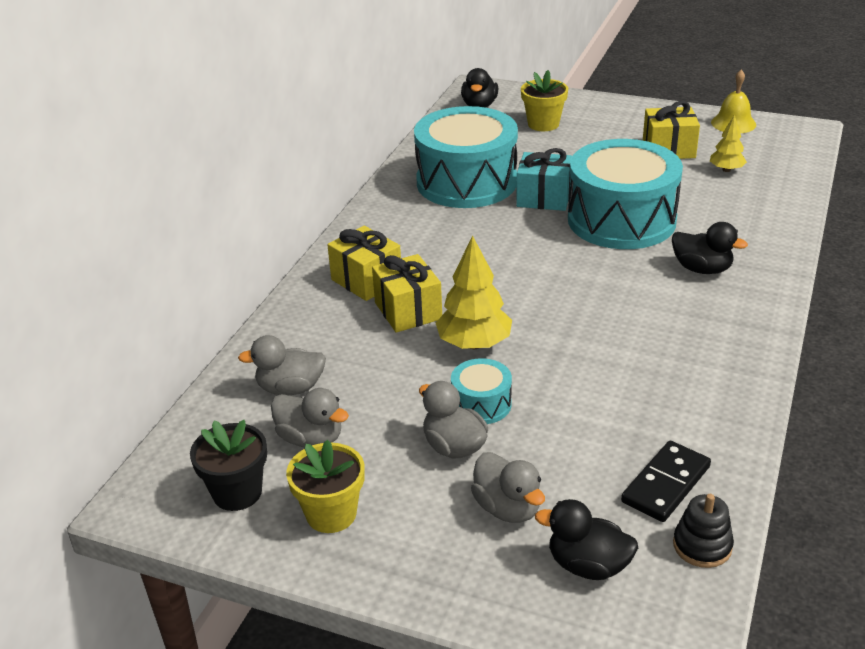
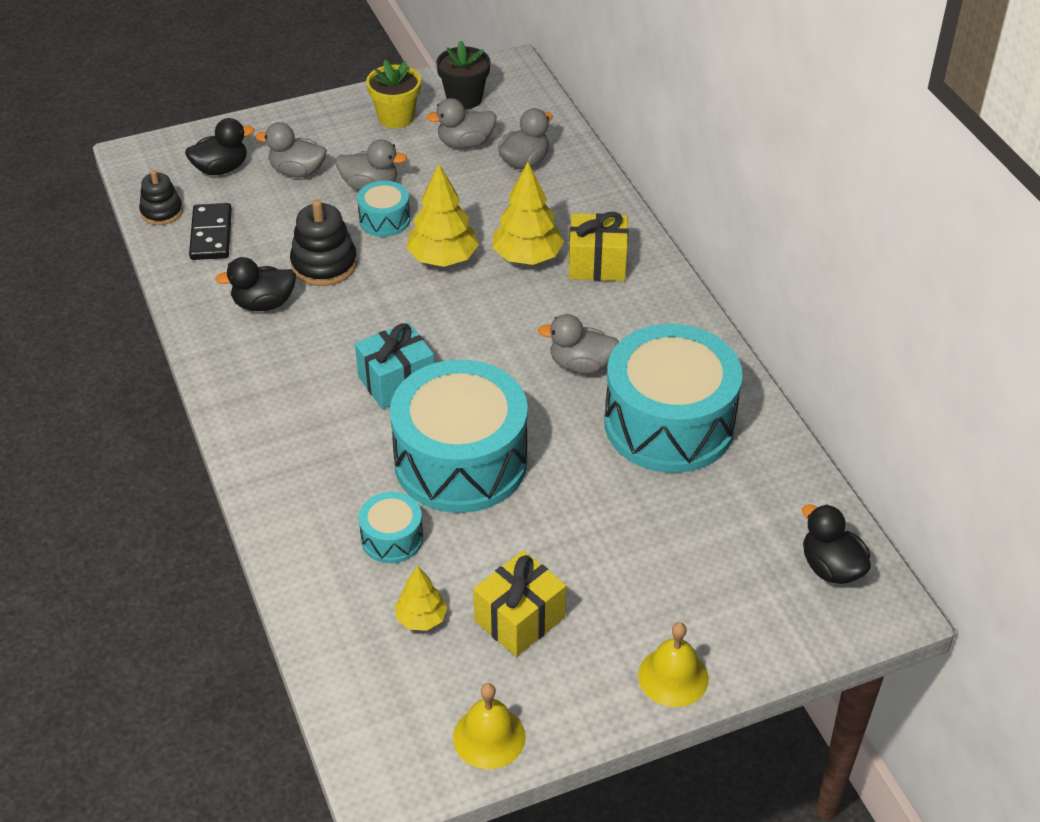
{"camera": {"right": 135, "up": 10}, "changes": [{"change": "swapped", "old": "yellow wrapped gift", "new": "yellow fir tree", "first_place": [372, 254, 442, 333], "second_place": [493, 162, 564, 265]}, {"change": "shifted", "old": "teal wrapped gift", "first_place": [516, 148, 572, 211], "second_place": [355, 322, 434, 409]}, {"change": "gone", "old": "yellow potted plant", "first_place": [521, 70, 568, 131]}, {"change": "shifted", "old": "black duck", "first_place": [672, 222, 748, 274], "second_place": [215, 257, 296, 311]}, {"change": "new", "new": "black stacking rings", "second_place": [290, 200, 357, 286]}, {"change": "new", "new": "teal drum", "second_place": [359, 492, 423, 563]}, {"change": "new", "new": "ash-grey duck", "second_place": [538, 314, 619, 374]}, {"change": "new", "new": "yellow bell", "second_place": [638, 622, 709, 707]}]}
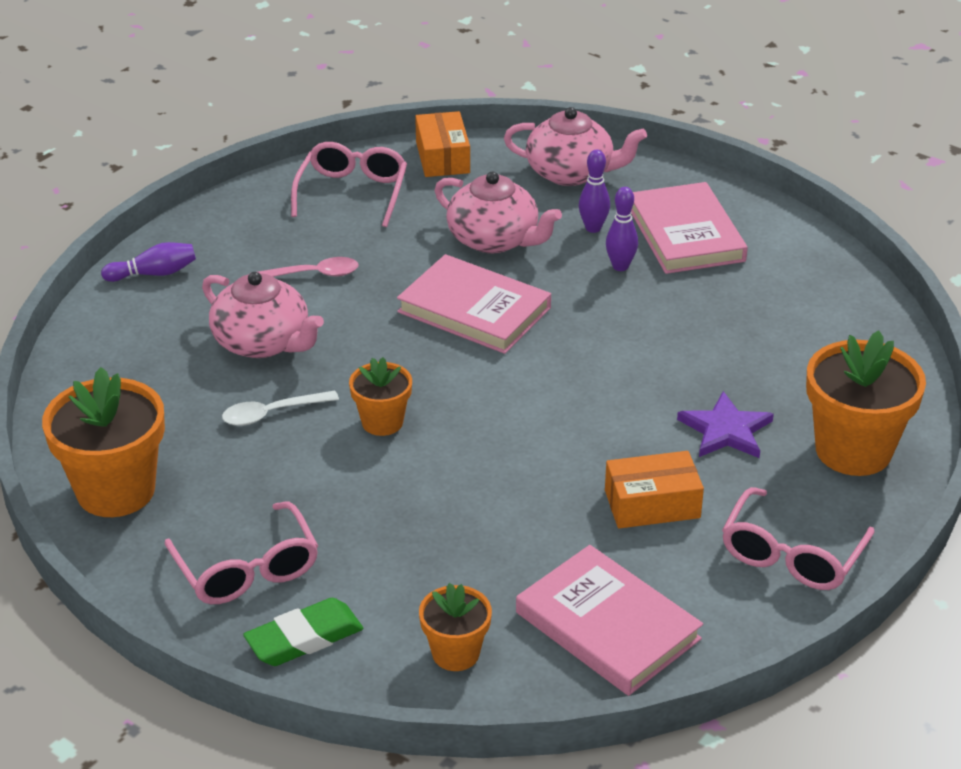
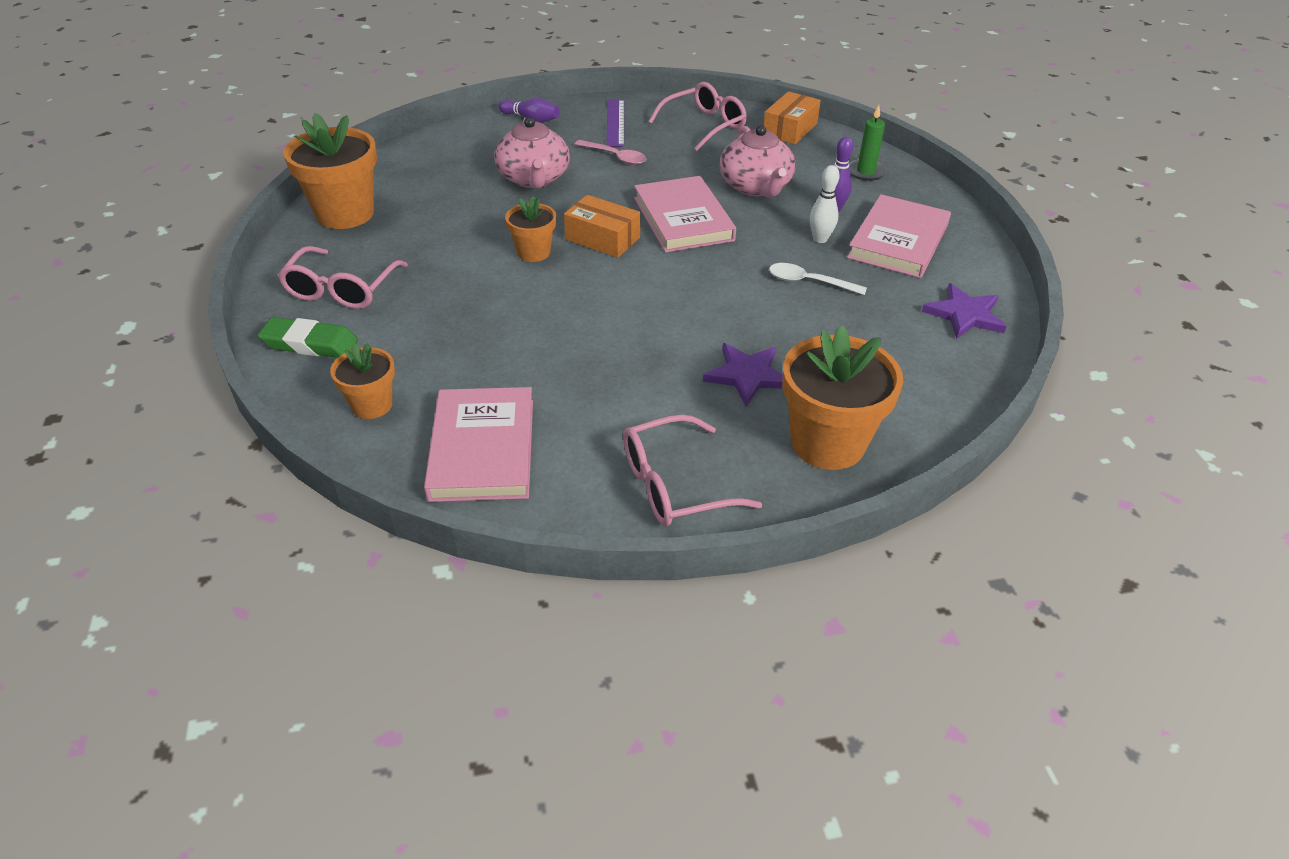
{"camera": {"right": 40, "up": 5}, "changes": [{"change": "shifted", "old": "white teaspoon", "first_place": [222, 391, 339, 426], "second_place": [769, 263, 867, 295]}, {"change": "swapped", "old": "rosy teapot", "new": "leaf-green candle", "first_place": [504, 107, 647, 186], "second_place": [849, 105, 887, 181]}, {"change": "shifted", "old": "orange-coloured box", "first_place": [605, 451, 704, 528], "second_place": [564, 195, 640, 258]}, {"change": "repainted", "old": "violet skittle", "new": "white skittle", "first_place": [606, 187, 638, 271], "second_place": [810, 165, 840, 243]}, {"change": "new", "new": "violet measuring stick", "second_place": [606, 99, 624, 147]}, {"change": "new", "new": "violet star shape", "second_place": [922, 283, 1007, 339]}]}
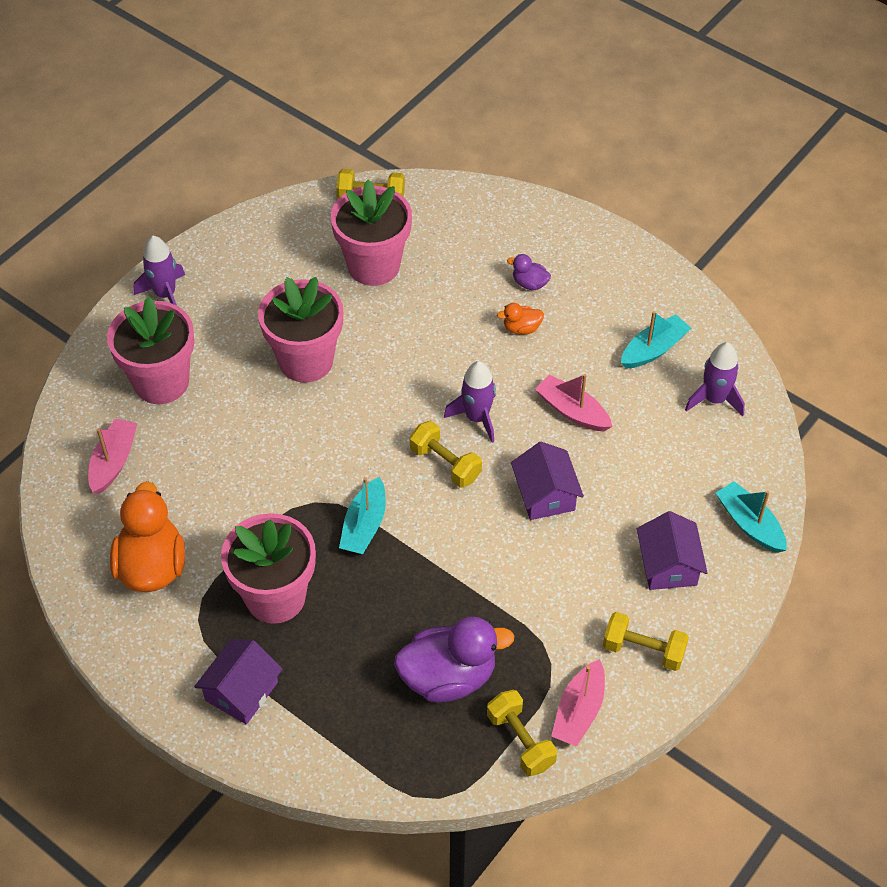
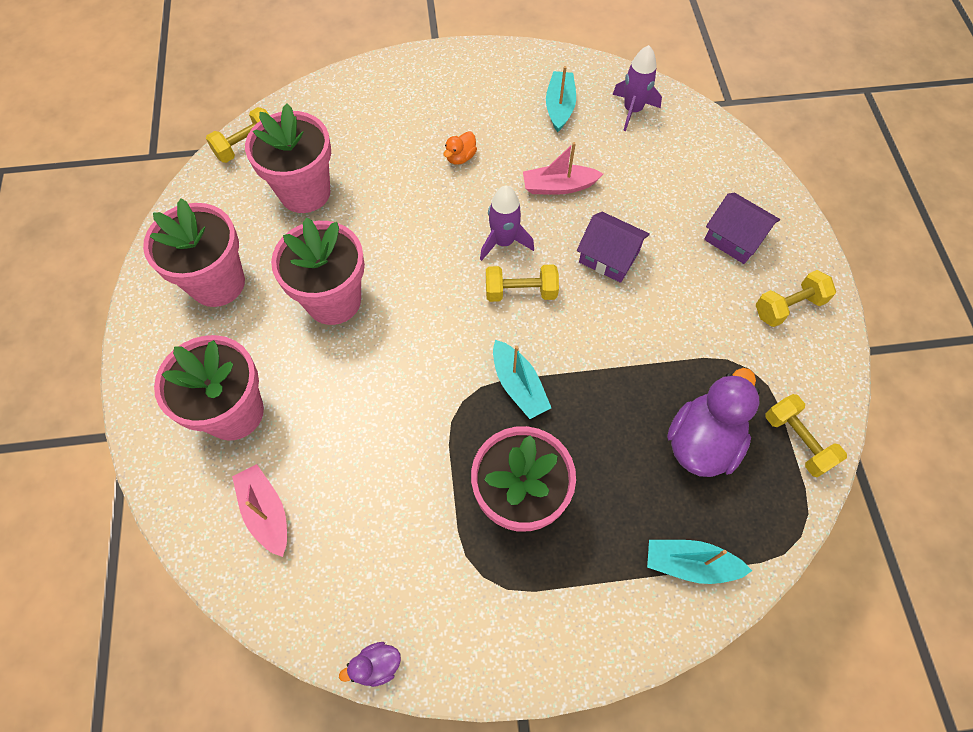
{"camera": {"right": -45, "up": 10}, "changes": [{"change": "gone", "old": "orange-coloured duck", "first_place": [110, 481, 185, 592]}, {"change": "gone", "old": "violet rocket", "first_place": [134, 236, 185, 306]}, {"change": "gone", "old": "violet house", "first_place": [194, 639, 283, 725]}, {"change": "rotated", "old": "yellow free weight", "first_place": [487, 690, 557, 776], "second_place": [765, 394, 847, 477], "degrees": 45}, {"change": "shifted", "old": "violet duck", "first_place": [507, 254, 551, 290], "second_place": [339, 642, 401, 687]}, {"change": "gone", "old": "rosy toy boat", "first_place": [551, 659, 605, 747]}, {"change": "shifted", "old": "teal toy boat", "first_place": [716, 481, 787, 553], "second_place": [647, 540, 752, 584]}, {"change": "new", "new": "rosy potted plant", "second_place": [143, 198, 245, 307]}]}
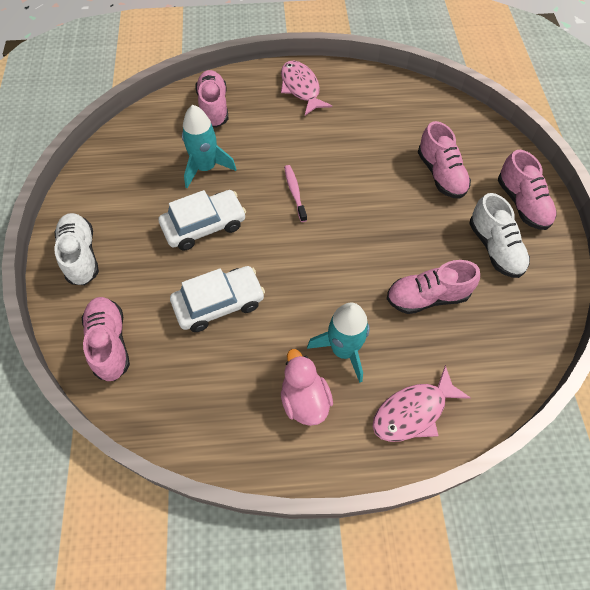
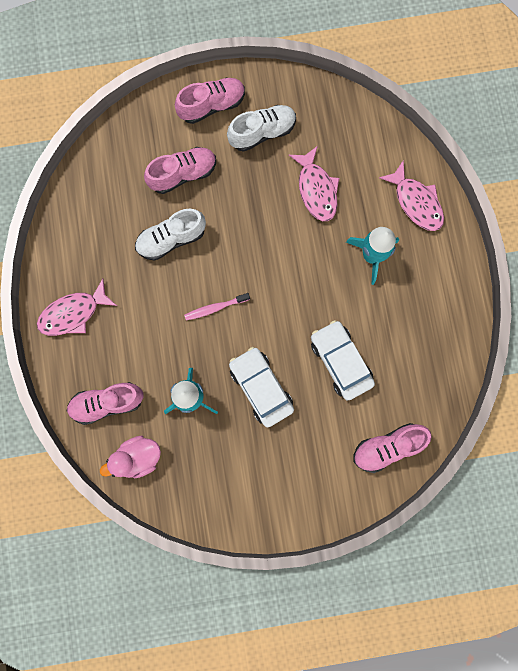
{"camera": {"right": -95, "up": 20}, "changes": [{"change": "shifted", "old": "white lace-up shoe", "first_place": [54, 213, 99, 285], "second_place": [135, 209, 206, 261]}, {"change": "shifted", "old": "rosy duck", "first_place": [281, 349, 333, 426], "second_place": [100, 436, 161, 478]}, {"change": "swapped", "old": "rosy lace-up shoe", "new": "rosy fish", "first_place": [387, 260, 480, 314], "second_place": [289, 146, 339, 221]}]}
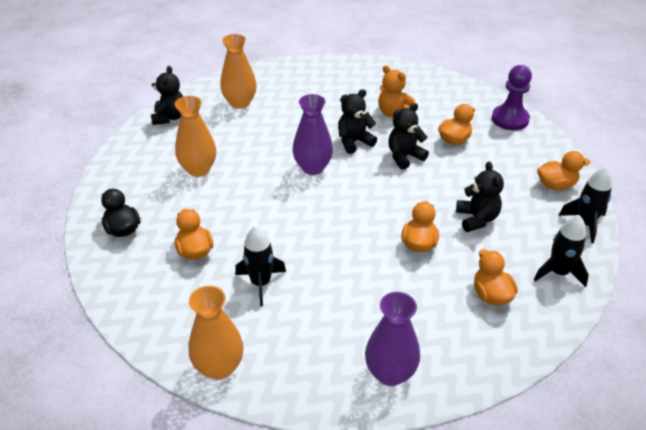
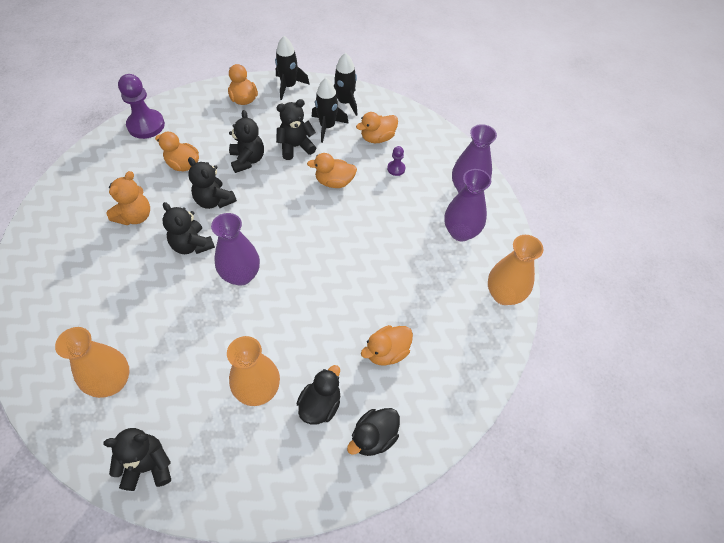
{"camera": {"right": -105, "up": 15}, "changes": [{"change": "shifted", "old": "black rocket", "first_place": [235, 225, 286, 306], "second_place": [312, 78, 349, 143]}, {"change": "new", "new": "black teddy", "second_place": [229, 110, 264, 173]}, {"change": "new", "new": "black duck", "second_place": [296, 365, 340, 424]}, {"change": "new", "new": "violet pawn", "second_place": [387, 146, 405, 176]}, {"change": "new", "new": "violet vase", "second_place": [444, 169, 491, 241]}]}
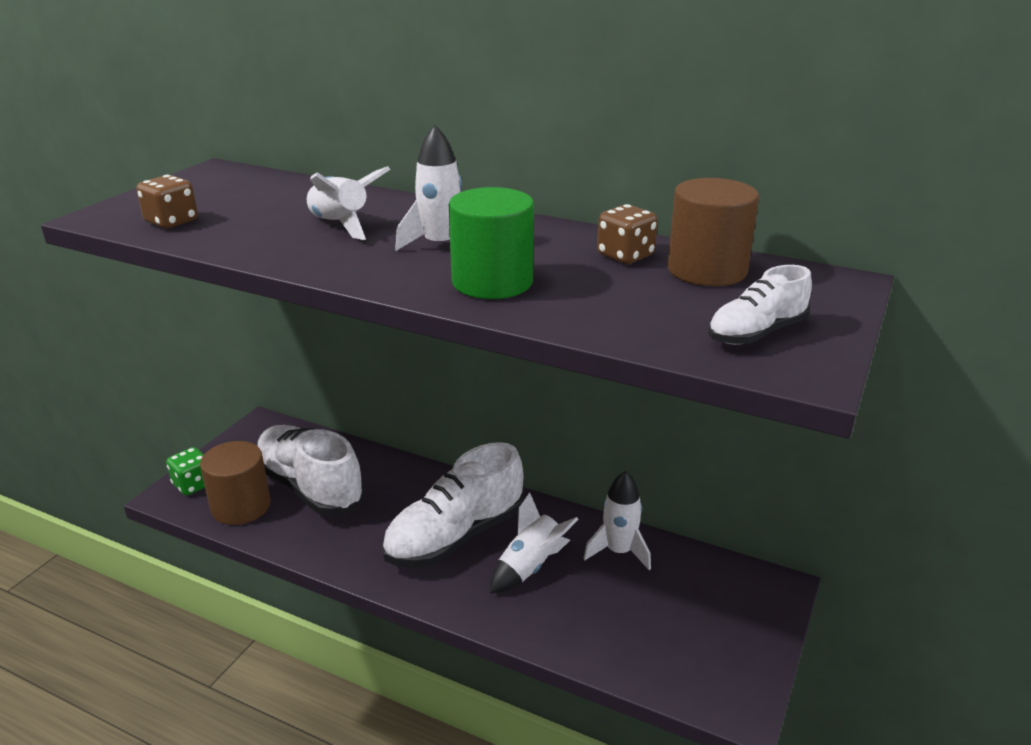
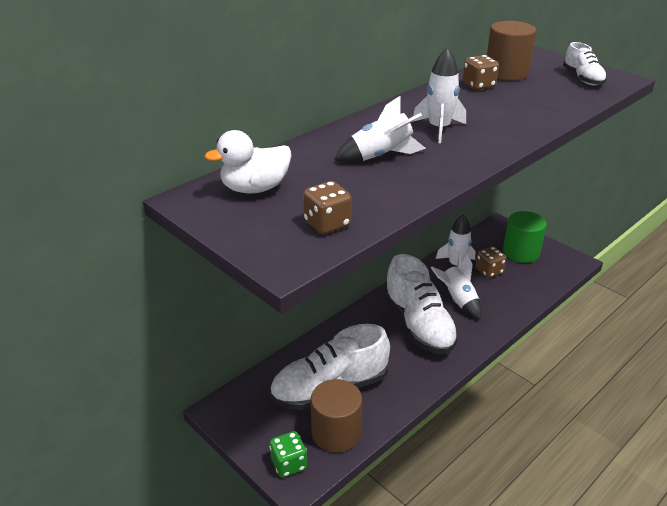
{"camera": {"right": -70, "up": 5}, "changes": [{"change": "shifted", "old": "leaf-green solid cylinder", "first_place": [449, 187, 534, 299], "second_place": [503, 211, 547, 263]}, {"change": "new", "new": "white duck", "second_place": [205, 130, 292, 194]}, {"change": "new", "new": "dark brown die", "second_place": [475, 247, 506, 278]}]}
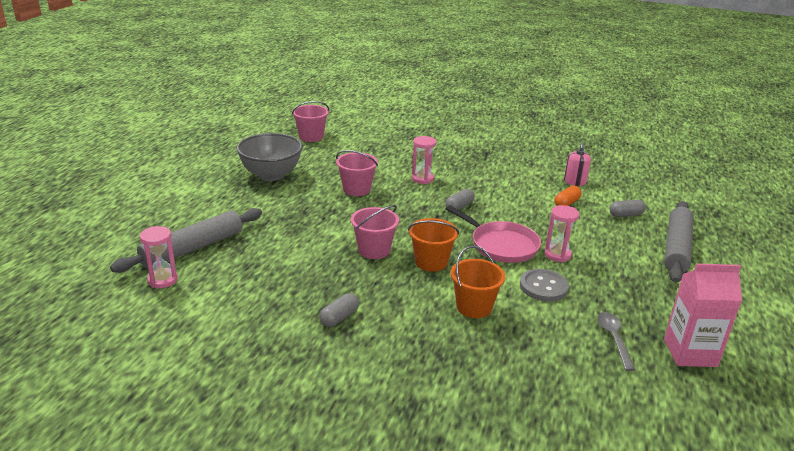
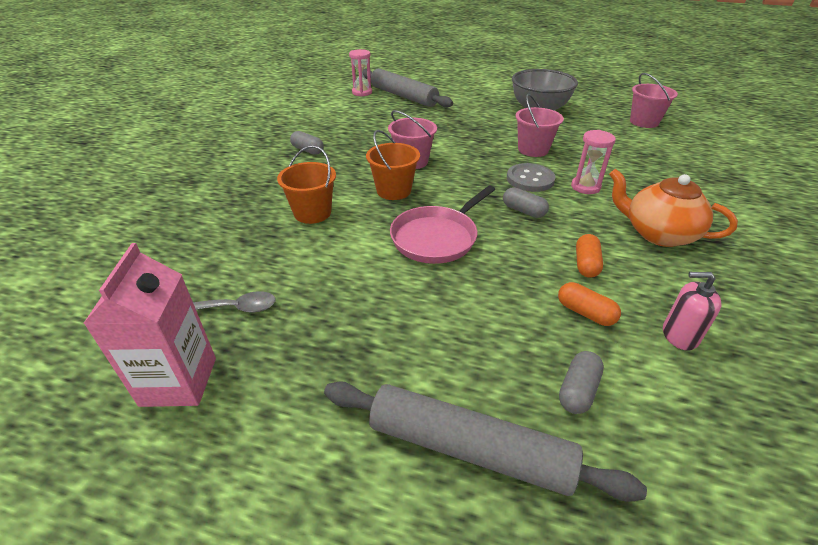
{"camera": {"right": 90, "up": 10}, "changes": [{"change": "shifted", "old": "ash-grey button", "first_place": [520, 269, 569, 302], "second_place": [507, 163, 556, 192]}, {"change": "gone", "old": "rosy sand timer", "first_place": [545, 205, 579, 262]}, {"change": "rotated", "old": "ash-grey capsule", "first_place": [609, 200, 646, 217], "second_place": [559, 351, 604, 414], "degrees": 45}, {"change": "new", "new": "orange-coloured capsule", "second_place": [576, 234, 603, 278]}, {"change": "new", "new": "orange-coloured teapot", "second_place": [609, 169, 738, 247]}]}
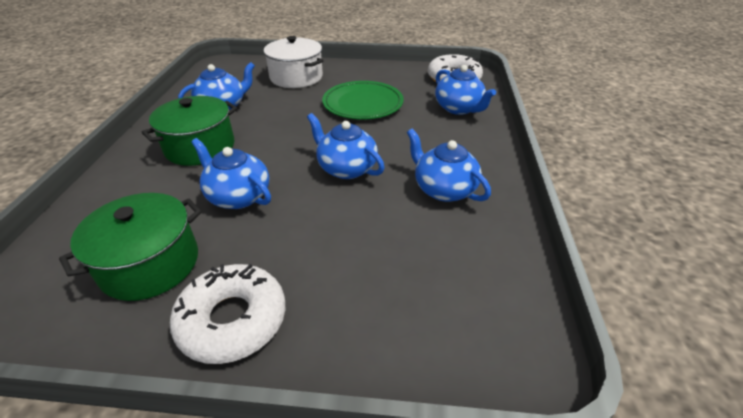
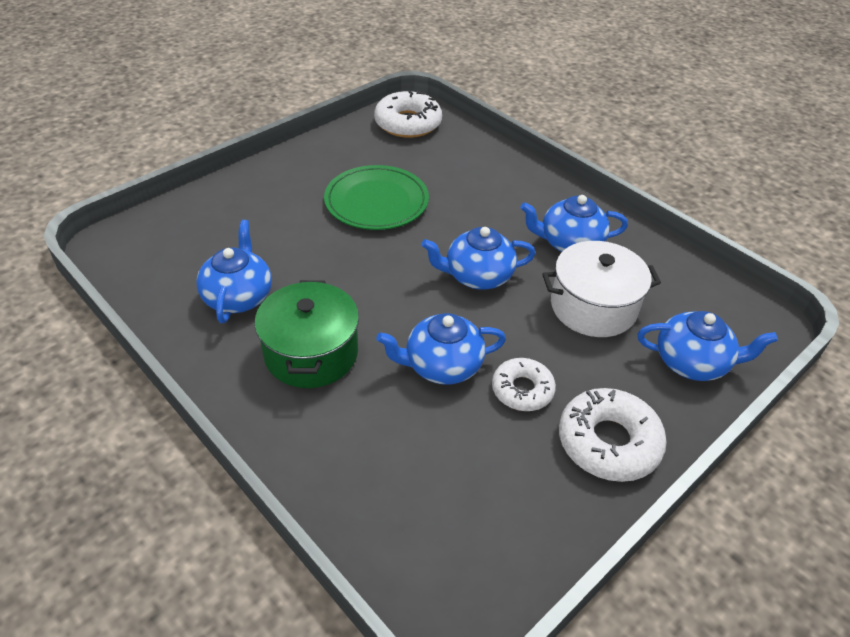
{"camera": {"right": -50, "up": 5}, "changes": [{"change": "gone", "old": "leaf-green stockpot", "first_place": [59, 193, 202, 301]}, {"change": "shifted", "old": "white stockpot", "first_place": [264, 36, 324, 88], "second_place": [542, 241, 661, 337]}, {"change": "shifted", "old": "cobalt teapot", "first_place": [435, 65, 496, 115], "second_place": [638, 311, 778, 381]}, {"change": "new", "new": "white donut", "second_place": [492, 358, 556, 411]}]}
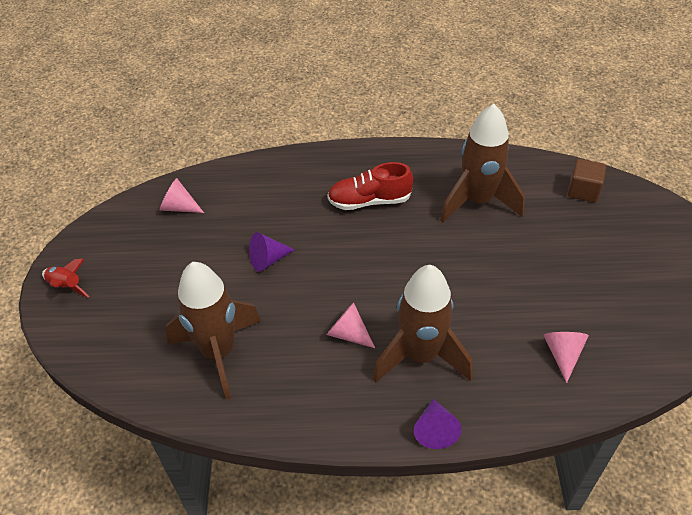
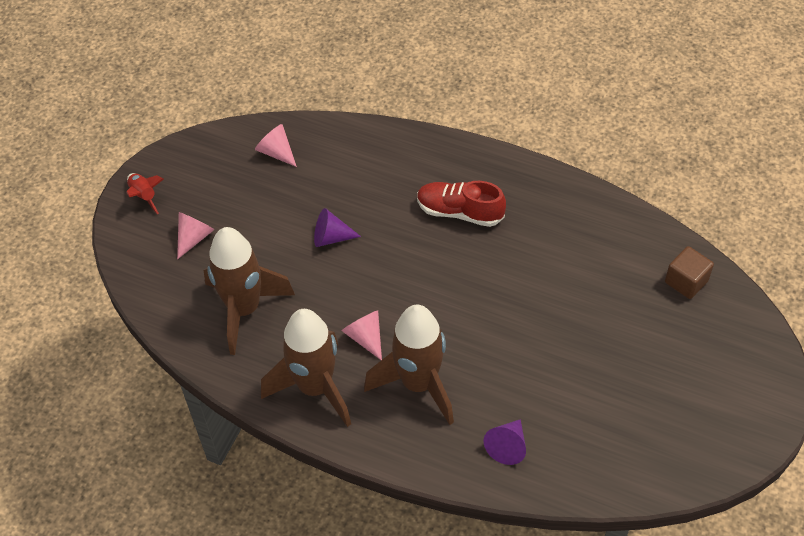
{"camera": {"right": 25, "up": 5}, "changes": [{"change": "shifted", "old": "violet cone shape", "first_place": [414, 399, 461, 449], "second_place": [484, 419, 526, 465]}, {"change": "shifted", "old": "dark brown rocket", "first_place": [440, 104, 525, 223], "second_place": [261, 309, 351, 427]}, {"change": "shifted", "old": "rosy cone shape", "first_place": [543, 332, 589, 383], "second_place": [177, 212, 215, 259]}]}
